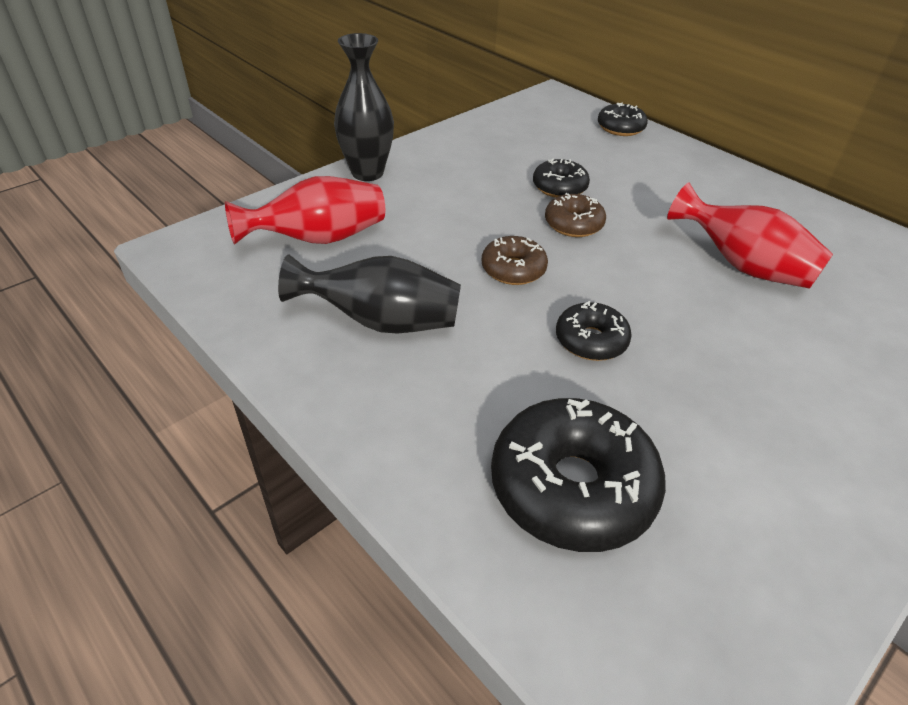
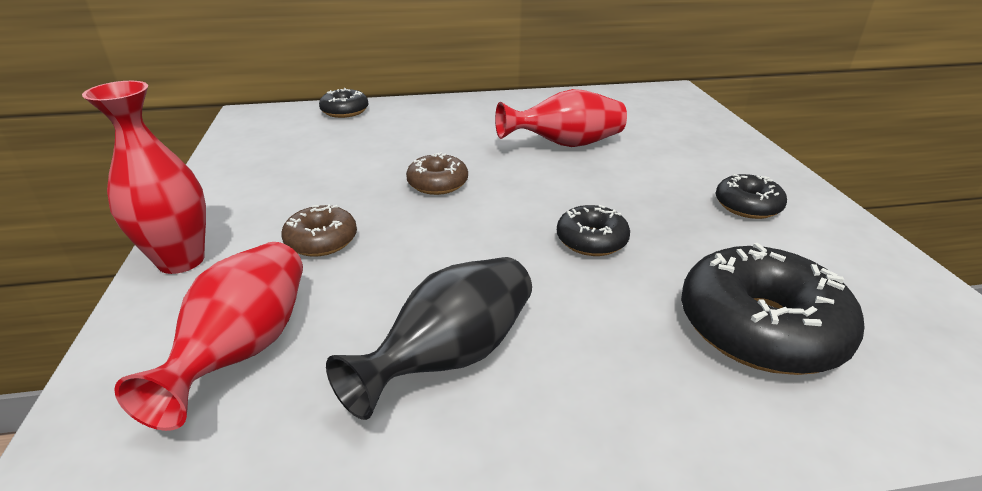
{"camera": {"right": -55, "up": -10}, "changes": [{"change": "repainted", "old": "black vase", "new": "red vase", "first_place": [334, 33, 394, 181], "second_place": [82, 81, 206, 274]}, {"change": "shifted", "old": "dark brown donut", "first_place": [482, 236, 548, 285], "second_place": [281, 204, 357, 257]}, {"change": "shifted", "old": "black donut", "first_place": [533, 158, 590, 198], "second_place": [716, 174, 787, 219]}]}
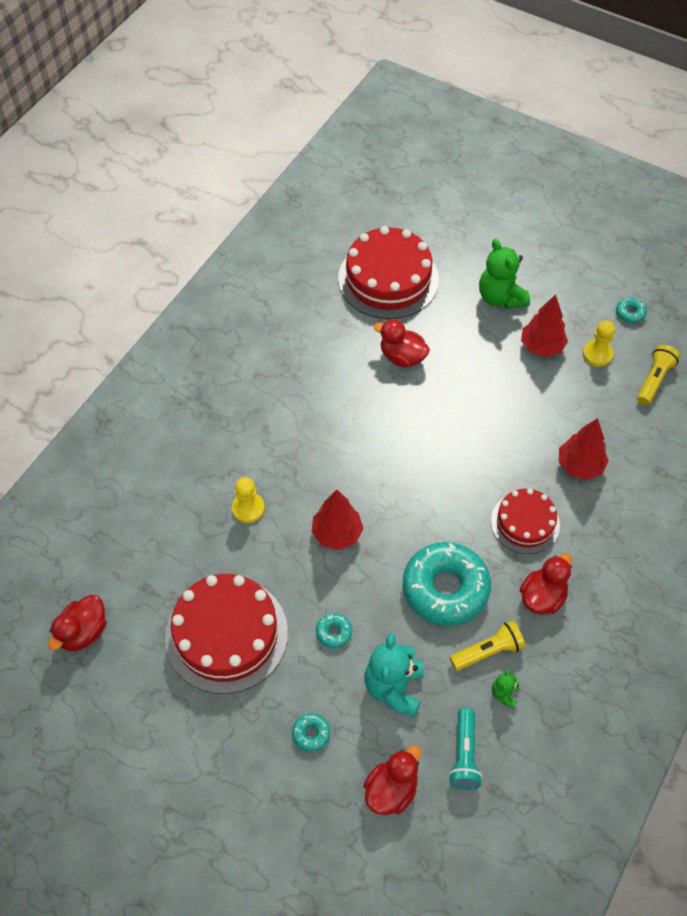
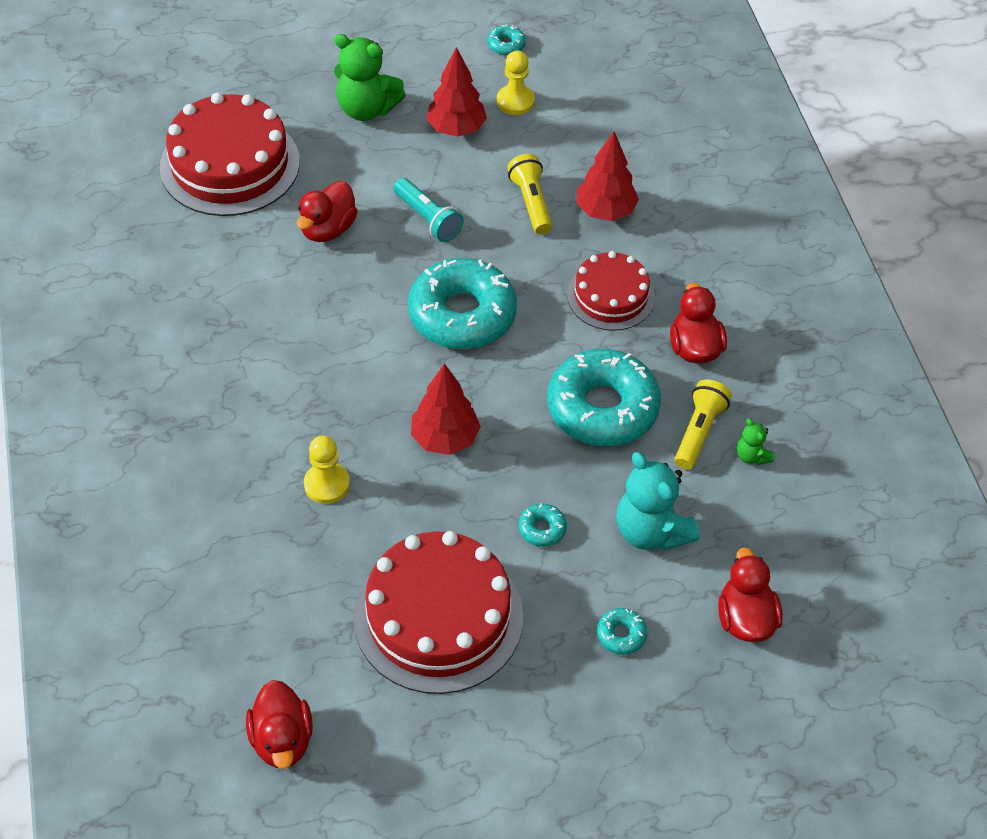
{"camera": {"right": -45, "up": -5}, "changes": [{"change": "rotated", "old": "red duck", "first_place": [373, 319, 430, 368], "second_place": [297, 181, 358, 242], "degrees": -45}, {"change": "shifted", "old": "teal torch", "first_place": [448, 708, 482, 790], "second_place": [393, 178, 464, 242]}, {"change": "shifted", "old": "yellow torch", "first_place": [637, 345, 680, 405], "second_place": [507, 154, 552, 234]}, {"change": "new", "new": "teal donut", "second_place": [408, 258, 517, 349]}]}
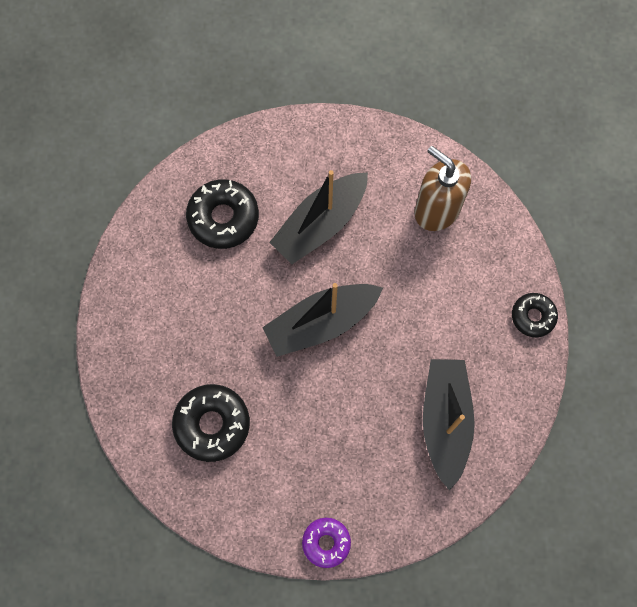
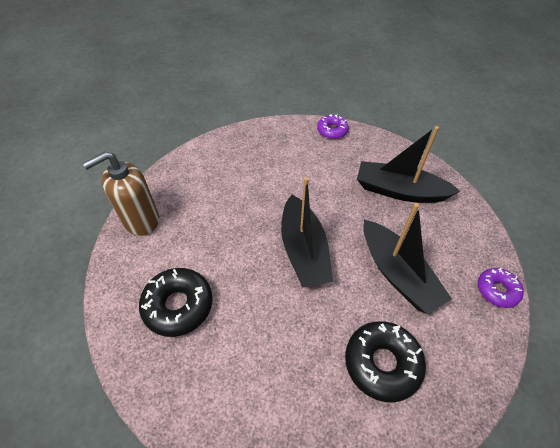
{"camera": {"right": -75, "up": -20}, "changes": [{"change": "shifted", "old": "black toy boat", "first_place": [269, 170, 368, 264], "second_place": [363, 203, 452, 314]}, {"change": "shifted", "old": "dark brown pump bottle", "first_place": [415, 146, 471, 231], "second_place": [83, 152, 159, 236]}, {"change": "repainted", "old": "black donut", "new": "violet donut", "first_place": [512, 293, 558, 337], "second_place": [317, 114, 349, 139]}]}
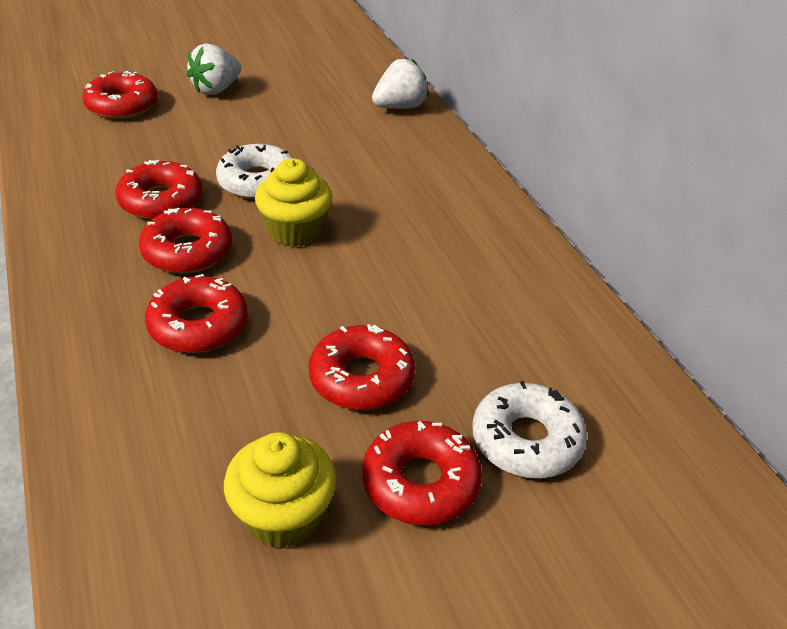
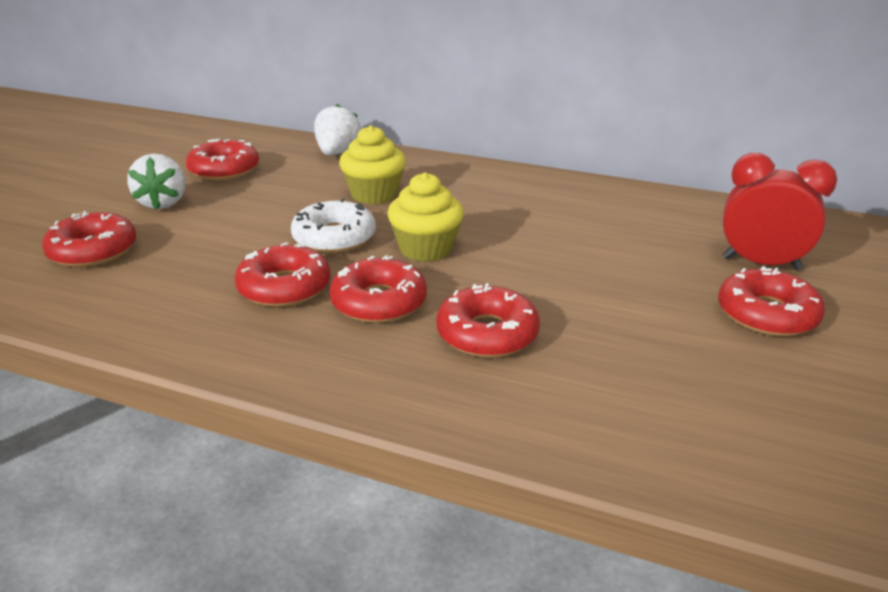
{"camera": {"right": -45, "up": -10}, "changes": [{"change": "shifted", "old": "yellow cupcake", "first_place": [224, 432, 336, 549], "second_place": [339, 125, 406, 204]}, {"change": "shifted", "old": "red donut", "first_place": [309, 324, 415, 410], "second_place": [186, 139, 259, 181]}, {"change": "swapped", "old": "white donut", "new": "red clock", "first_place": [472, 381, 587, 478], "second_place": [723, 153, 837, 270]}]}
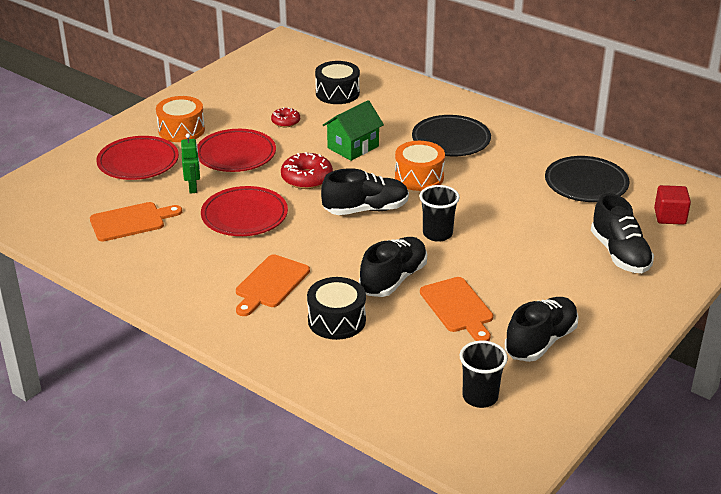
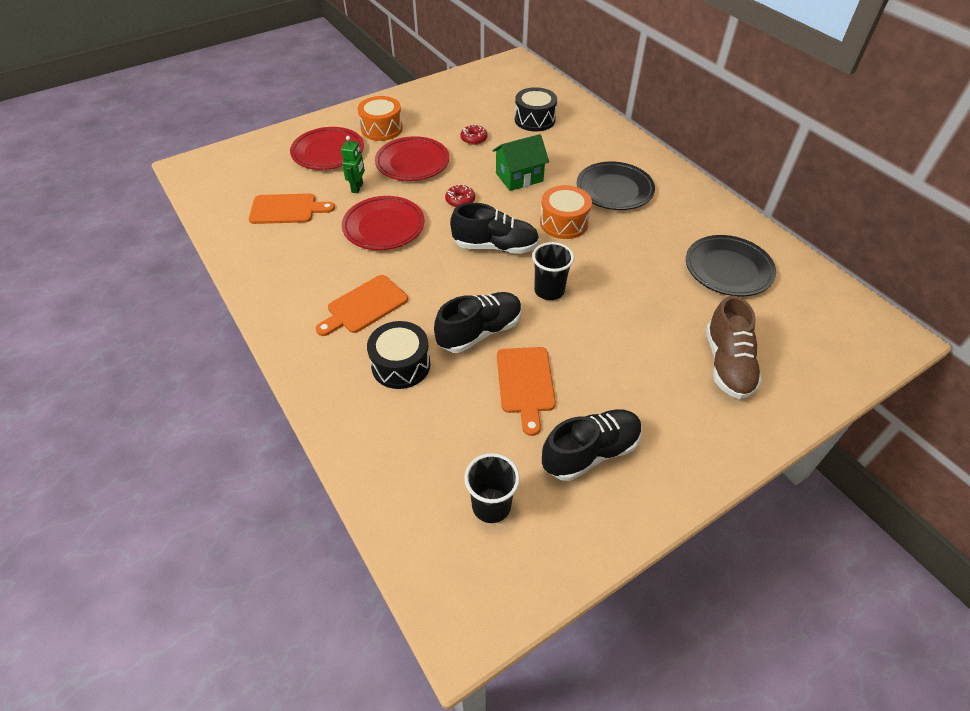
{"camera": {"right": 20, "up": 15}, "changes": [{"change": "scaled", "old": "red donut", "first_place": [281, 152, 333, 189], "second_place": [445, 185, 475, 207], "factor": 0.61}, {"change": "repainted", "old": "black lace-up shoe", "new": "dark brown lace-up shoe", "first_place": [591, 193, 654, 273], "second_place": [706, 295, 762, 399]}, {"change": "gone", "old": "red cube", "first_place": [654, 185, 691, 225]}]}
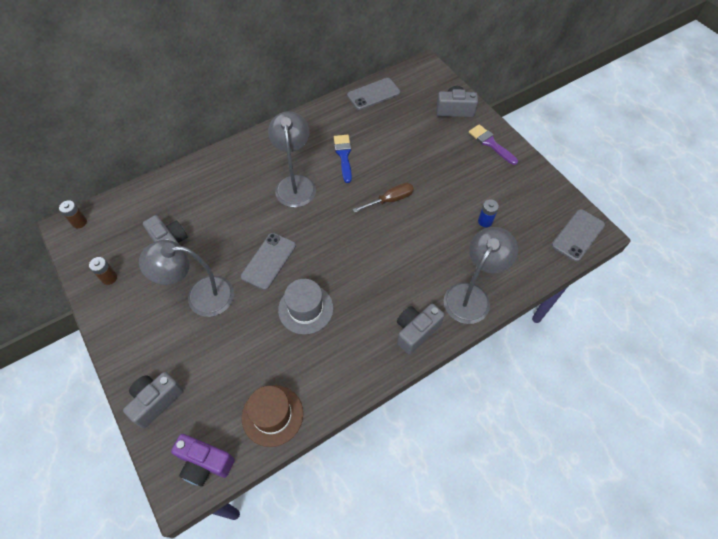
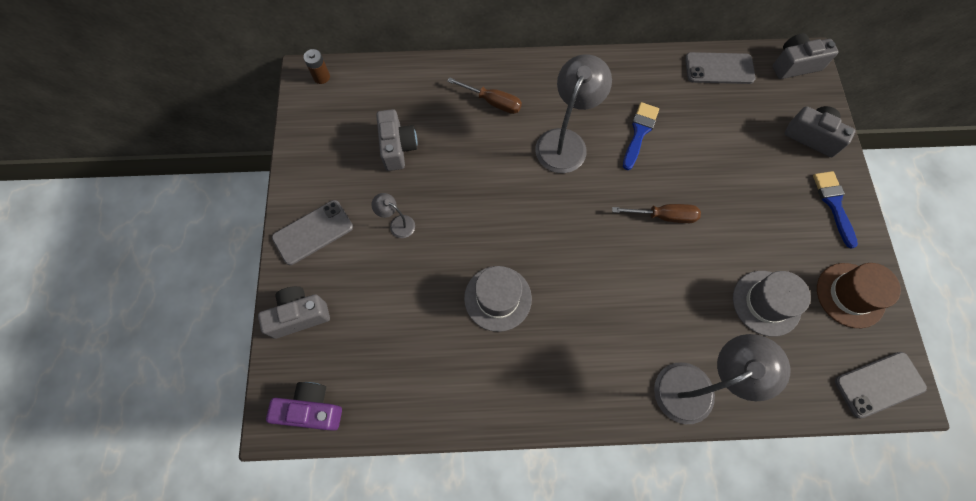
{"camera": {"right": 30, "up": 10}, "changes": [{"change": "gone", "old": "dark brown power cell", "first_place": [89, 257, 117, 285]}, {"change": "scaled", "old": "ash-grey desk lamp", "first_place": [139, 240, 234, 317], "second_place": [371, 193, 415, 238], "factor": 0.47}, {"change": "rotated", "old": "violet photo camera", "first_place": [171, 434, 235, 487], "second_place": [266, 382, 342, 431], "degrees": 135}, {"change": "shifted", "old": "ash-grey phone", "first_place": [241, 233, 296, 290], "second_place": [272, 200, 353, 265]}, {"change": "shifted", "old": "dark brown tall hat", "first_place": [242, 385, 303, 447], "second_place": [817, 263, 901, 328]}, {"change": "shifted", "old": "ash-grey photo camera", "first_place": [397, 304, 445, 355], "second_place": [772, 33, 839, 79]}, {"change": "repainted", "old": "violet paintbrush", "new": "cobalt paintbrush", "first_place": [469, 124, 518, 165], "second_place": [813, 171, 858, 249]}, {"change": "swapped", "old": "cobalt power cell", "new": "ash-grey tall hat", "first_place": [478, 199, 499, 227], "second_place": [733, 271, 811, 337]}, {"change": "new", "new": "dark brown screwdriver", "second_place": [447, 77, 522, 114]}]}
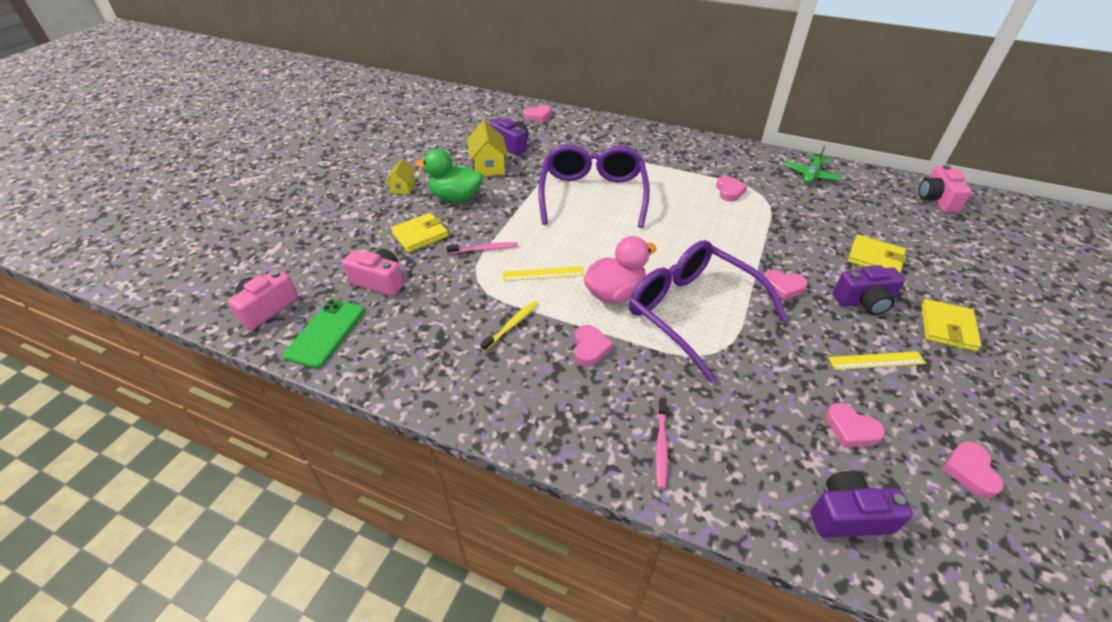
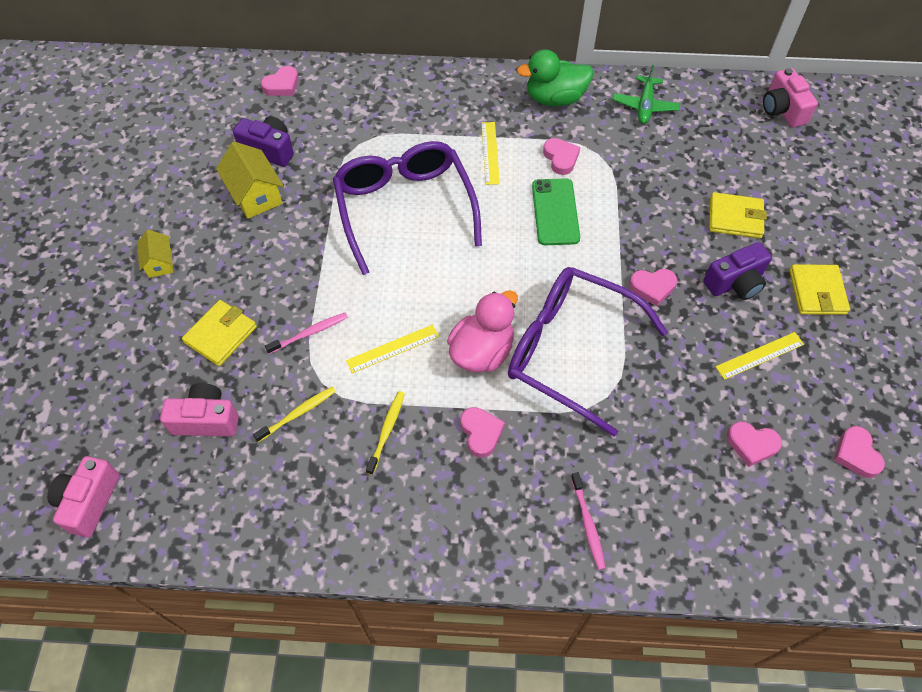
{"camera": {"right": -20, "up": 15}, "changes": [{"change": "shifted", "old": "leaf-green phone", "first_place": [283, 300, 364, 368], "second_place": [532, 178, 580, 245]}, {"change": "shifted", "old": "leaf-green duck", "first_place": [415, 149, 483, 202], "second_place": [517, 49, 593, 106]}, {"change": "gone", "old": "violet photo camera", "first_place": [810, 470, 913, 538]}, {"change": "new", "new": "yellow tooth brush", "second_place": [253, 387, 336, 442]}, {"change": "new", "new": "yellow measuring stick", "second_place": [481, 122, 500, 185]}]}
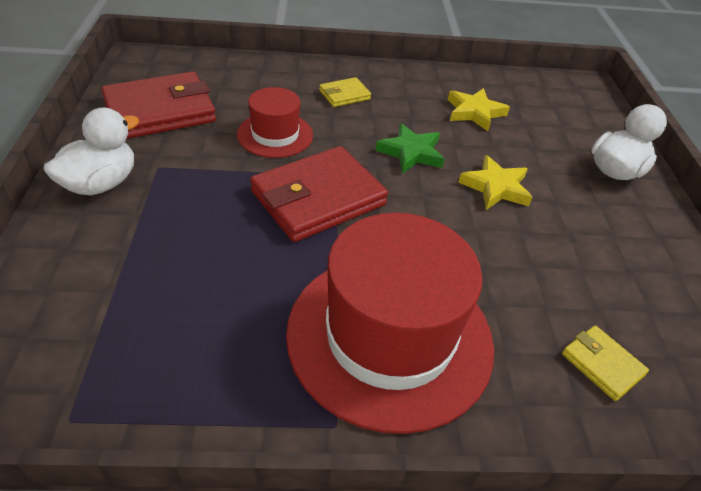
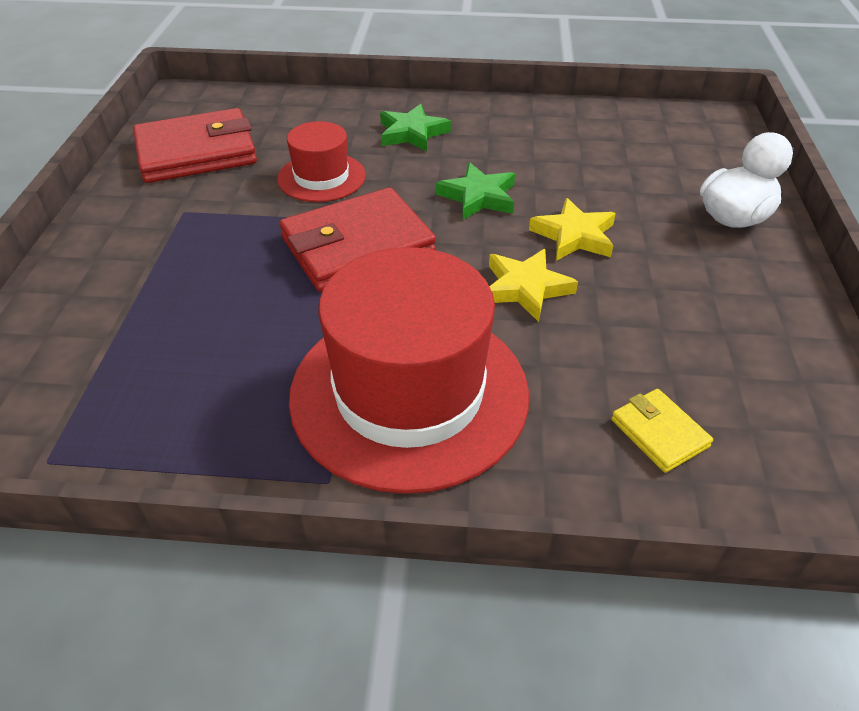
{"camera": {"right": 10, "up": 0}, "changes": [{"change": "gone", "old": "white duck", "first_place": [43, 108, 139, 195]}, {"change": "swapped", "old": "yellow billfold", "new": "leaf-green star shape", "first_place": [319, 77, 371, 107], "second_place": [380, 104, 451, 152]}, {"change": "shifted", "old": "yellow star shape", "first_place": [448, 88, 510, 131], "second_place": [489, 249, 578, 322]}]}
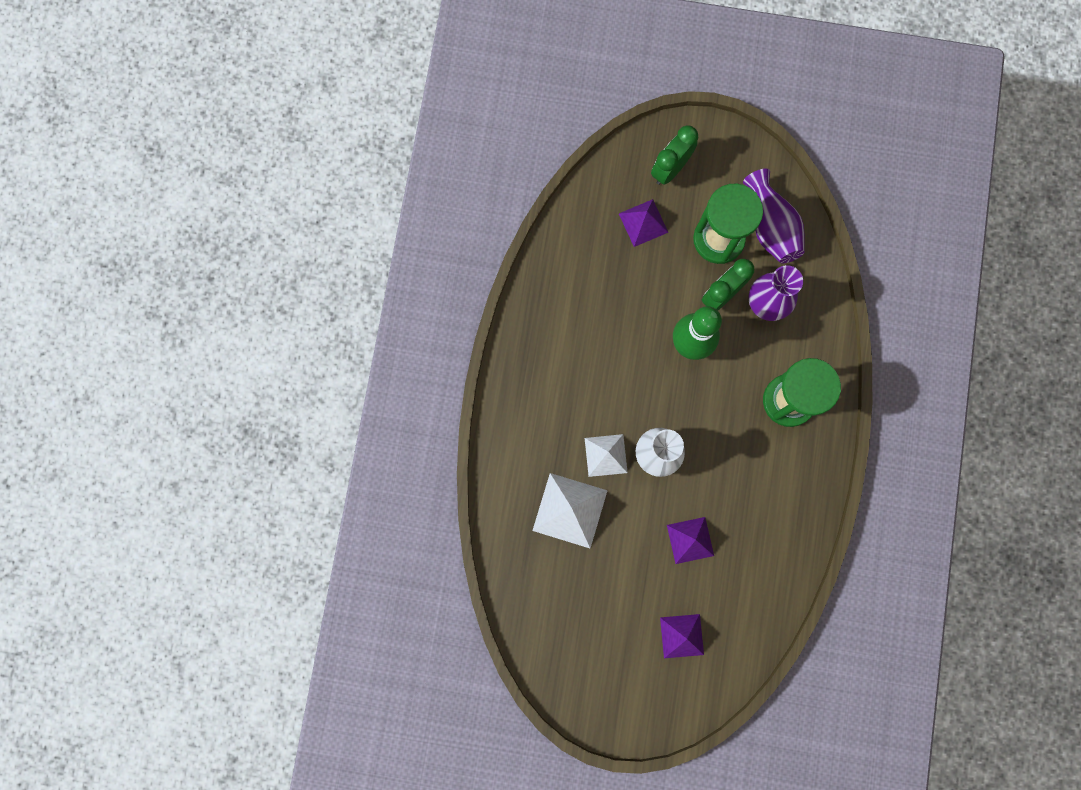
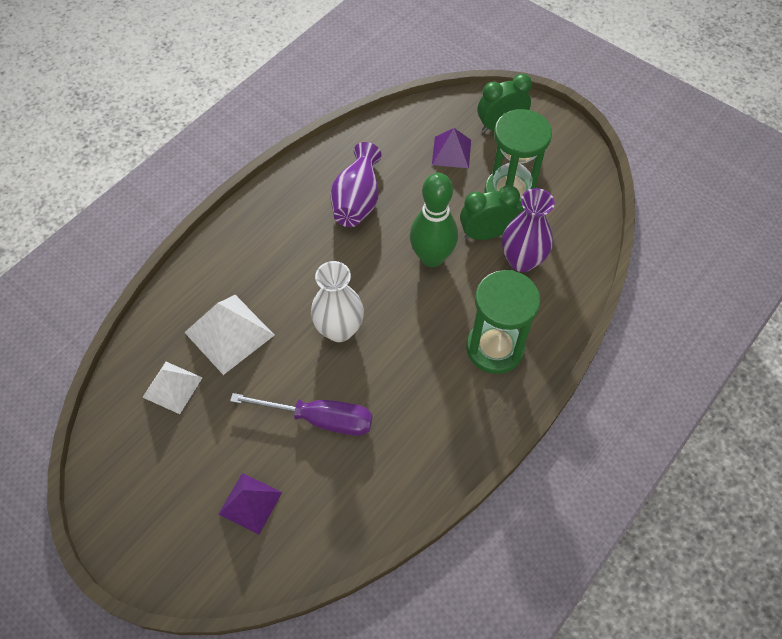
{"camera": {"right": 30, "up": -20}, "changes": [{"change": "shifted", "old": "white pyramid shape", "first_place": [585, 434, 628, 477], "second_place": [142, 362, 203, 414]}, {"change": "swapped", "old": "violet pyramid shape", "new": "violet screwdriver", "first_place": [667, 517, 714, 564], "second_place": [230, 393, 372, 436]}, {"change": "shifted", "old": "violet vase", "first_place": [743, 169, 805, 264], "second_place": [330, 142, 382, 227]}]}
